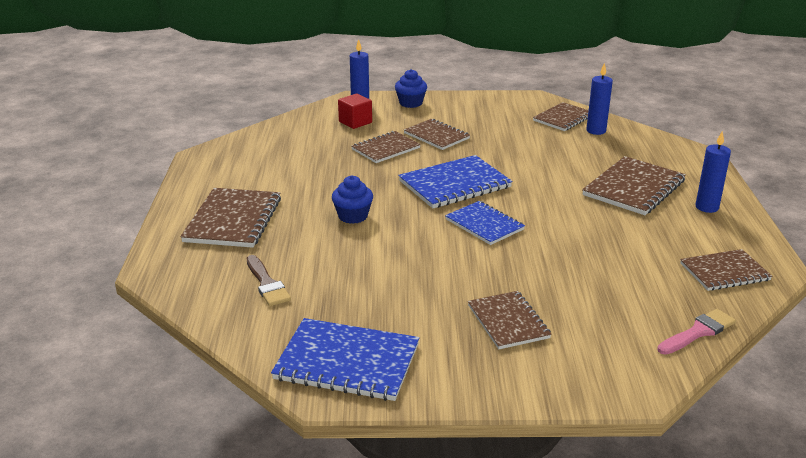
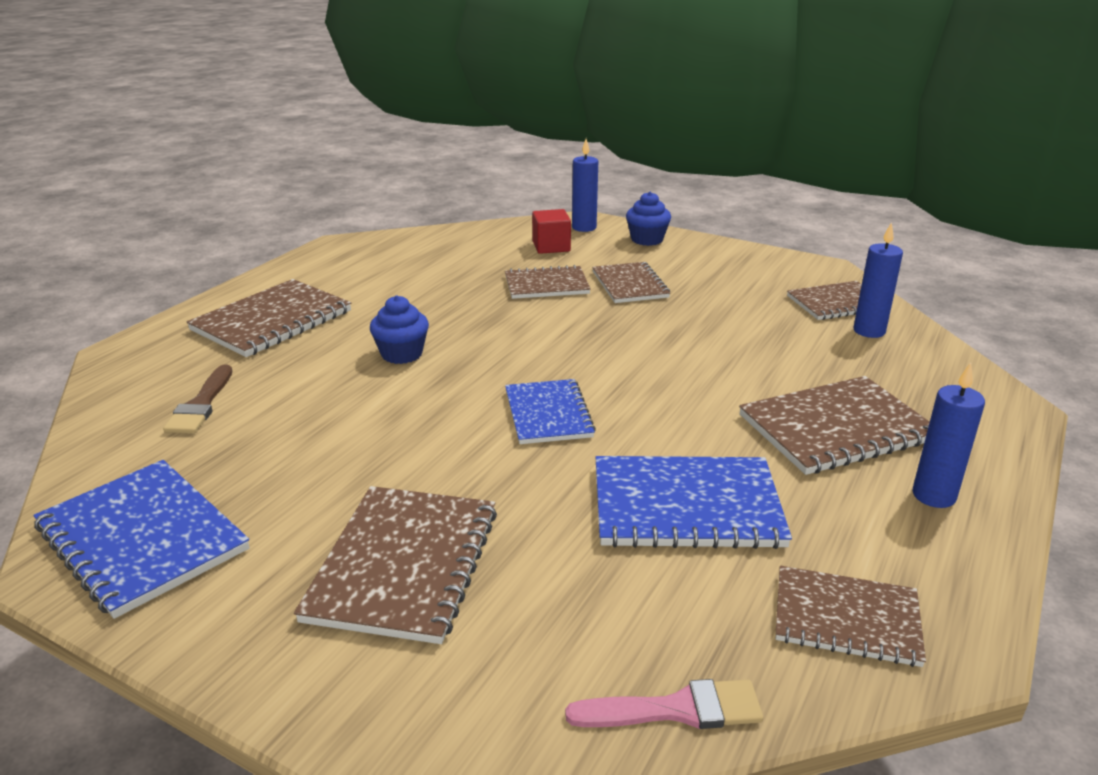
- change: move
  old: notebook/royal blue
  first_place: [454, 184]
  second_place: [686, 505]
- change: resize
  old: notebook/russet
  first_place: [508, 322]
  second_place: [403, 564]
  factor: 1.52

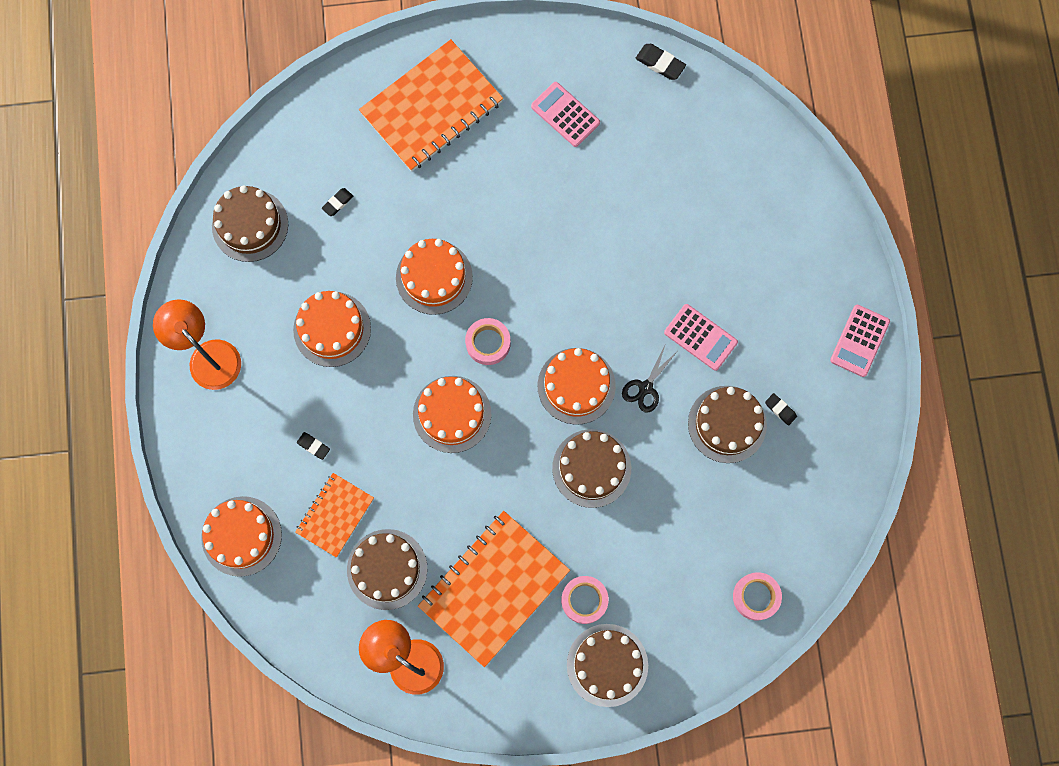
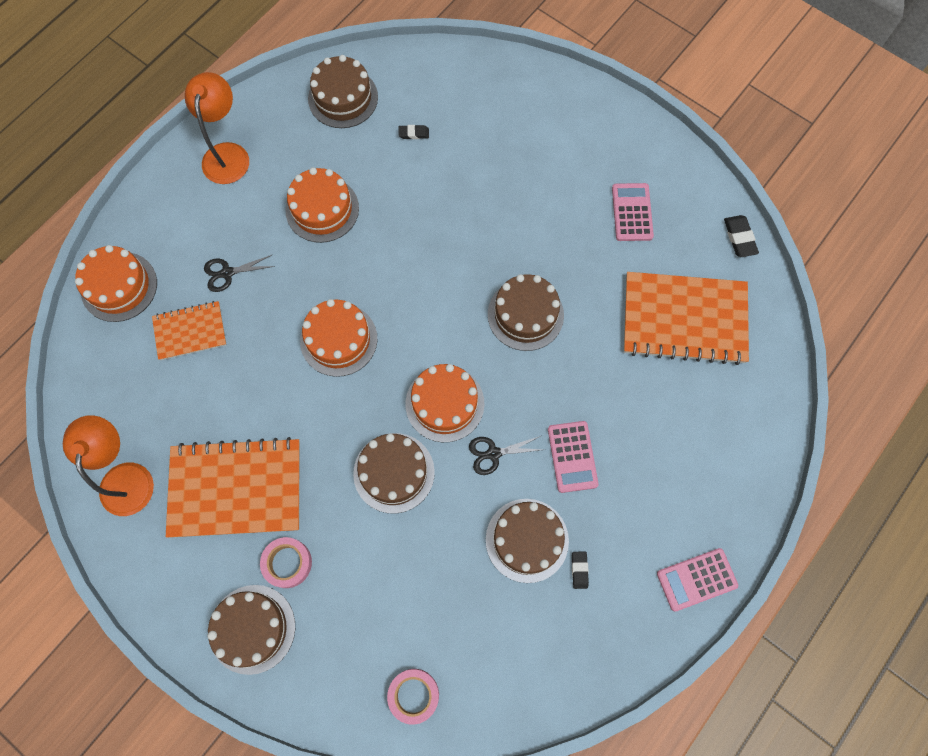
- change: move
  old: notebook/orange
  first_place: [432, 108]
  second_place: [684, 319]
- change: delete
  old: gateau/orange
  first_place: [434, 277]
- change: delete
  old: sticky tape/rosy
  first_place: [488, 343]
- change: replace
  old: gum eraser/jet-black
  new: scissors/jet-black
  first_place: [313, 446]
  second_place: [227, 273]
- change: move
  old: gateau/russet
  first_place: [387, 569]
  second_place: [525, 314]

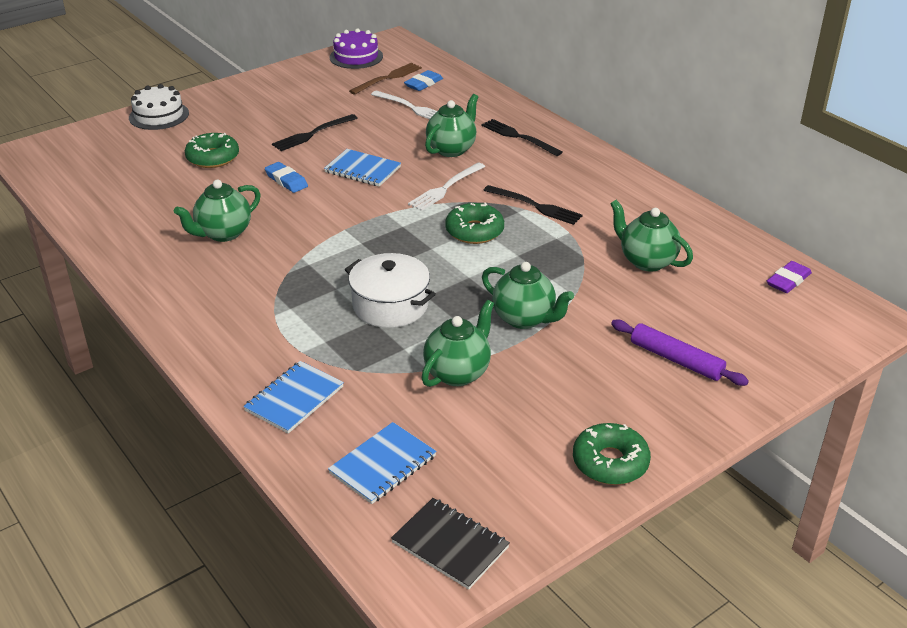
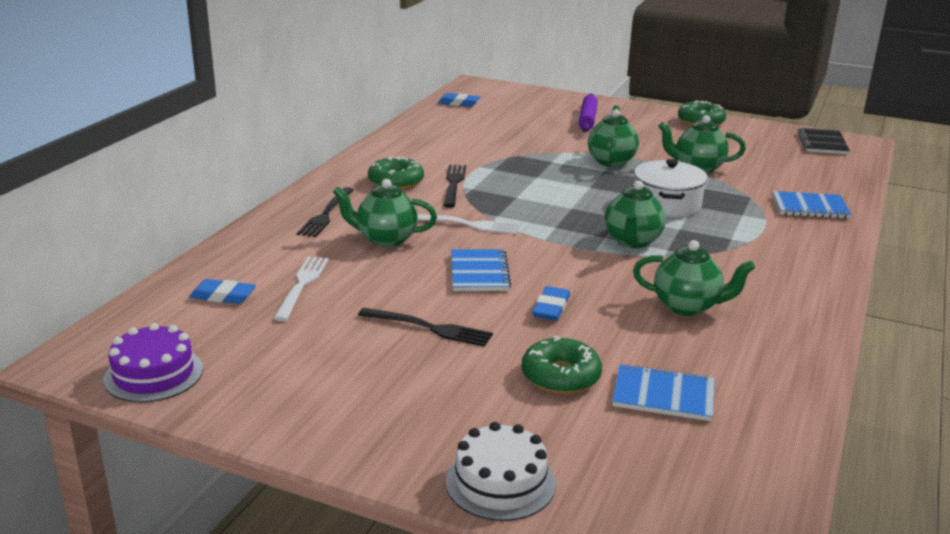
- change: delete
  old: fork/russet
  first_place: [388, 78]
- change: move
  old: tea pot/leaf-green
  first_place: [646, 261]
  second_place: [632, 241]
- change: move
  old: doughnut/leaf-green
  first_place: [474, 231]
  second_place: [396, 182]
- change: recolor
  old: gum eraser/violet
  new: gum eraser/royal blue
  first_place: [788, 280]
  second_place: [458, 103]
- change: move
  old: notebook/royal blue
  first_place: [383, 465]
  second_place: [663, 395]

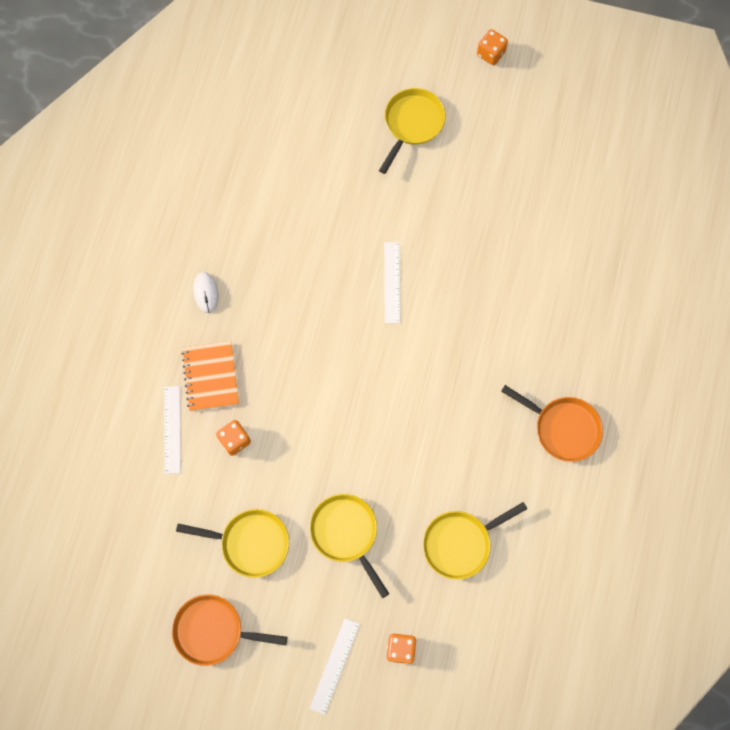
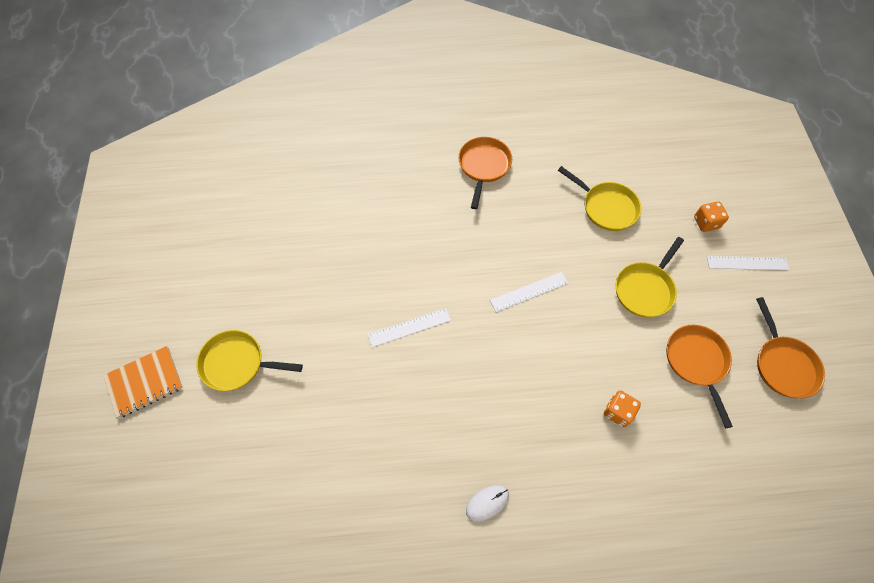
- change: delete
  old: dice/orange
  first_place: [490, 53]
- change: move
  old: notebook/orange
  first_place: [211, 376]
  second_place: [144, 382]
- change: move
  old: straightedge/pure white
  first_place: [172, 429]
  second_place: [529, 292]
- change: recolor
  old: skillet/yellow
  new: skillet/orange
  first_place: [250, 543]
  second_place: [696, 362]

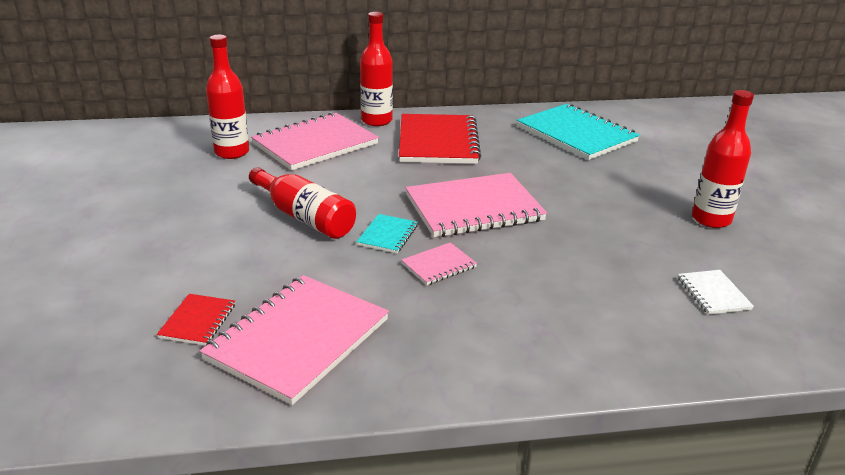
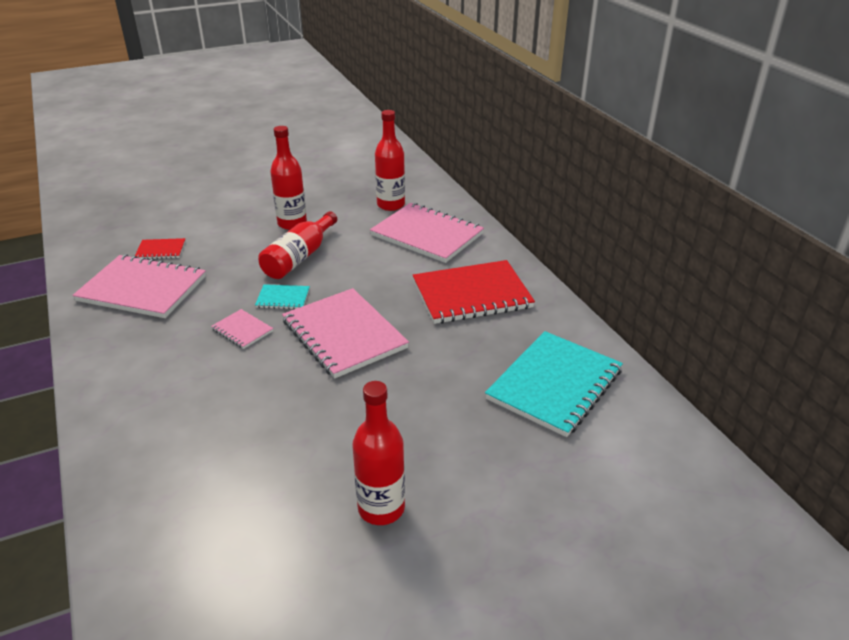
- change: move
  old: drink bottle/scarlet
  first_place: [376, 121]
  second_place: [292, 223]
- change: delete
  old: notebook/pure white
  first_place: [713, 293]

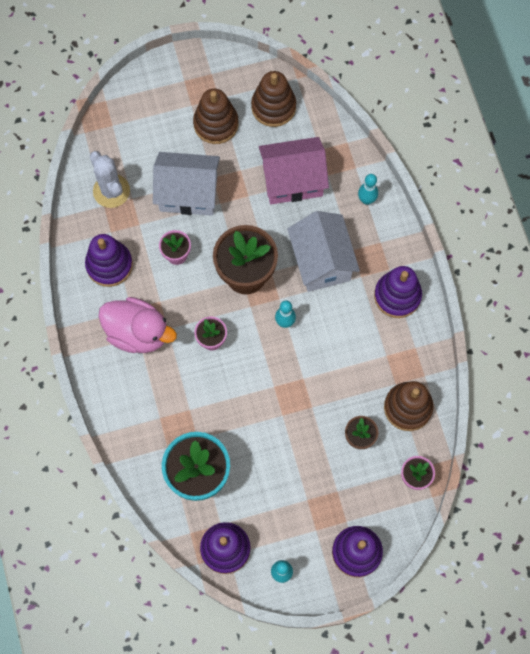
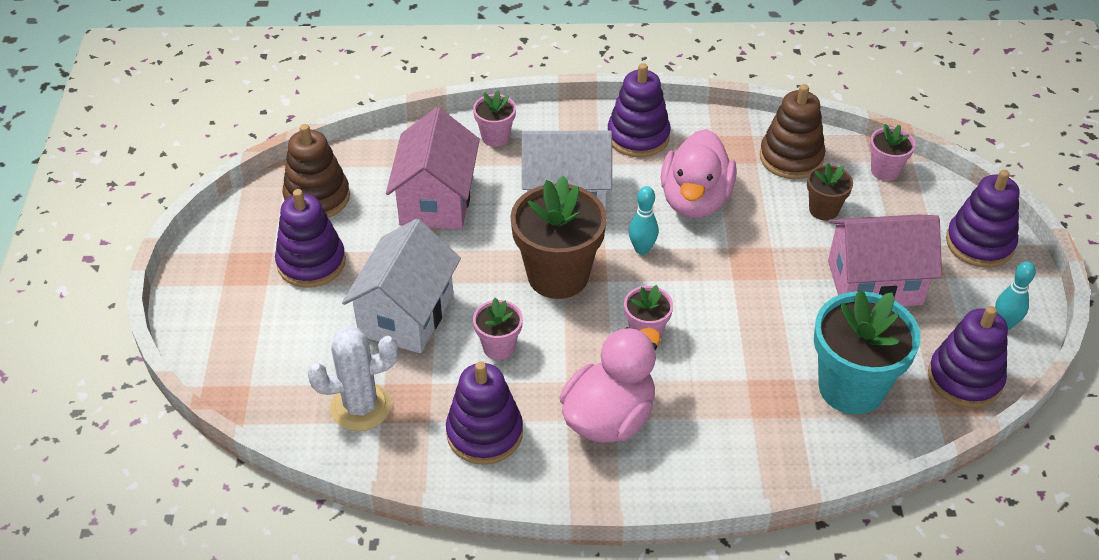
- change: recolor
  old: stacking rings/russet
  new: stacking rings/violet
  first_place: [216, 124]
  second_place: [311, 262]
- change: replace
  old: bowling pin/teal
  new: flower pot/rosy
  first_place: [366, 200]
  second_place: [495, 137]
- change: insert
  new: rubber duck/rosy
  second_place: [695, 200]
- change: insert
  new: toy house/rosy
  second_place: [874, 282]

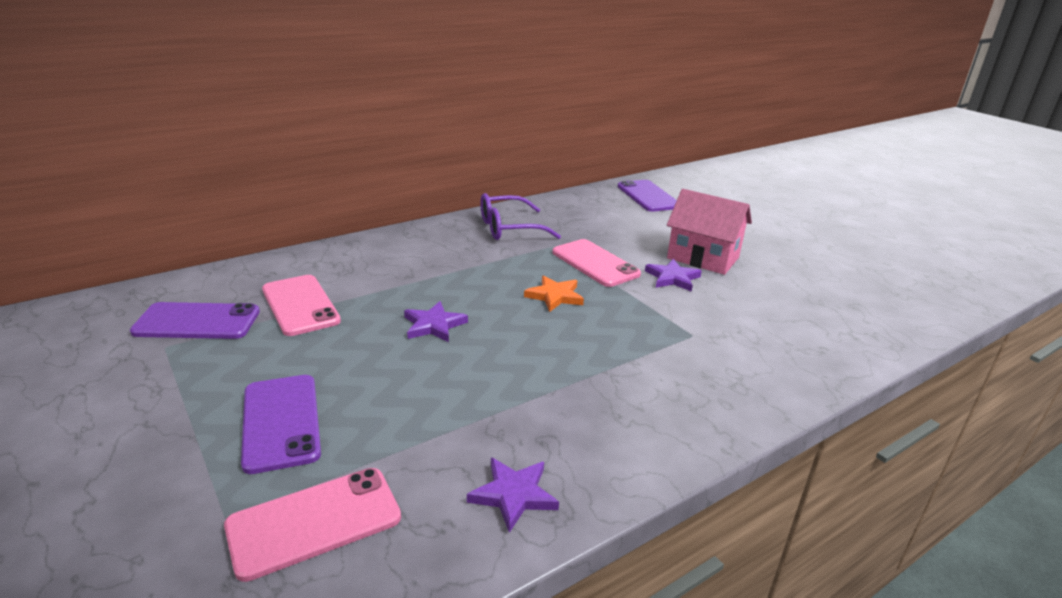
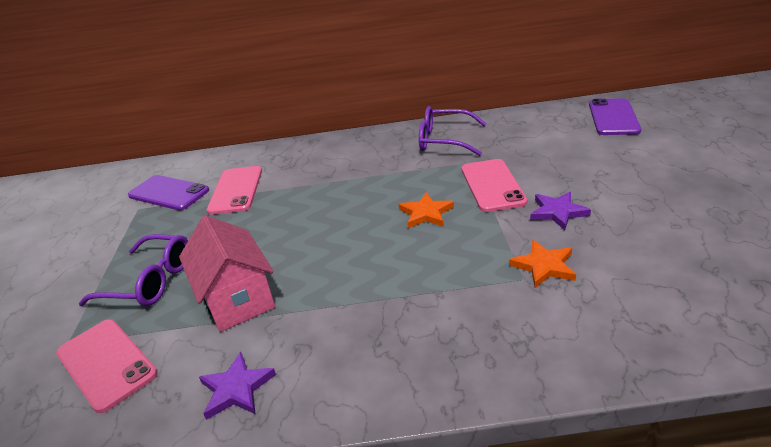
- change: move
  old: toy house/rosy
  first_place: [703, 258]
  second_place: [237, 299]
- change: delete
  old: five-pointed star/violet
  first_place: [434, 325]
- change: replace
  old: phone/violet
  new: glasses/violet
  first_place: [281, 422]
  second_place: [150, 281]
- change: rotate
  old: phone/rosy
  first_place: [314, 522]
  second_place: [106, 364]
  degrees: 45
- change: insert
  new: five-pointed star/orange
  second_place: [544, 266]

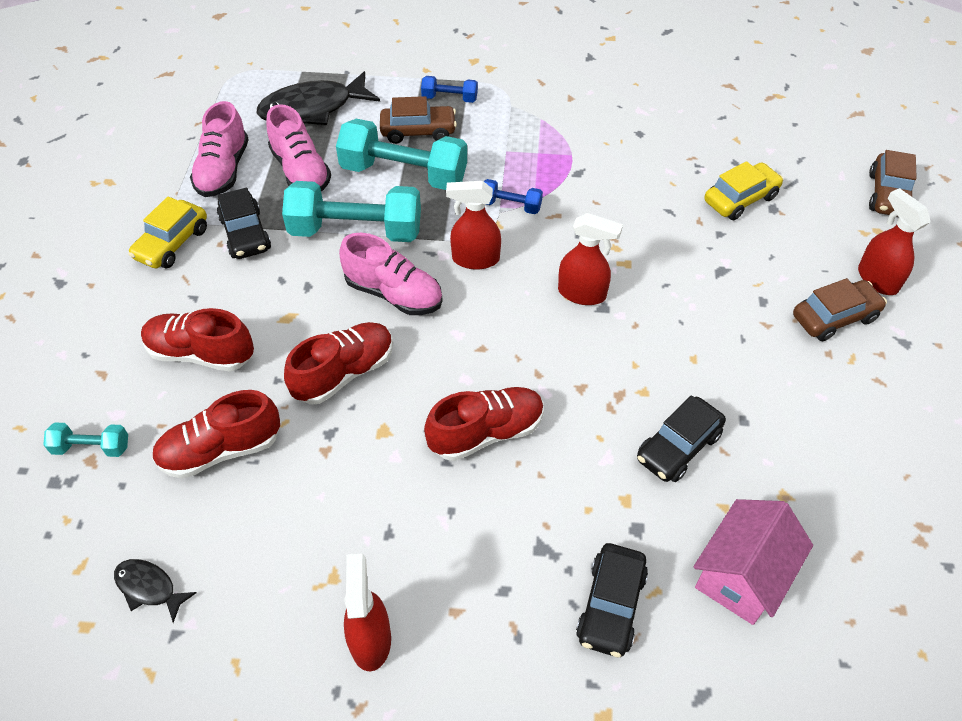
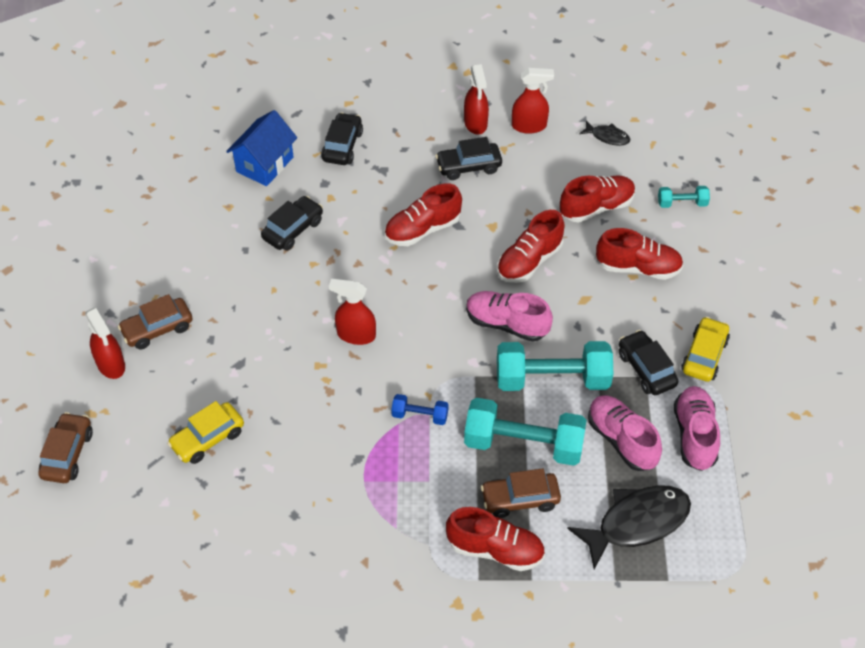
- change: replace
  old: hand weight/royal blue
  new: shoe/scarlet
  first_place: [449, 98]
  second_place: [495, 549]
- change: move
  old: spray bottle/scarlet
  first_place: [475, 259]
  second_place: [529, 126]
- change: recolor
  old: toy house/rosy
  new: toy house/royal blue
  first_place: [741, 575]
  second_place: [265, 164]
- change: insert
  new: automobile/jet-black
  second_place: [468, 166]

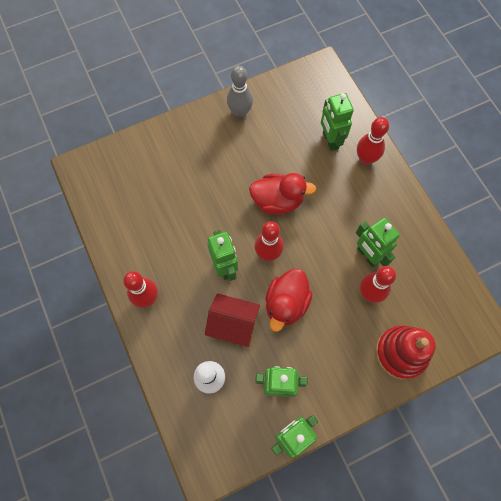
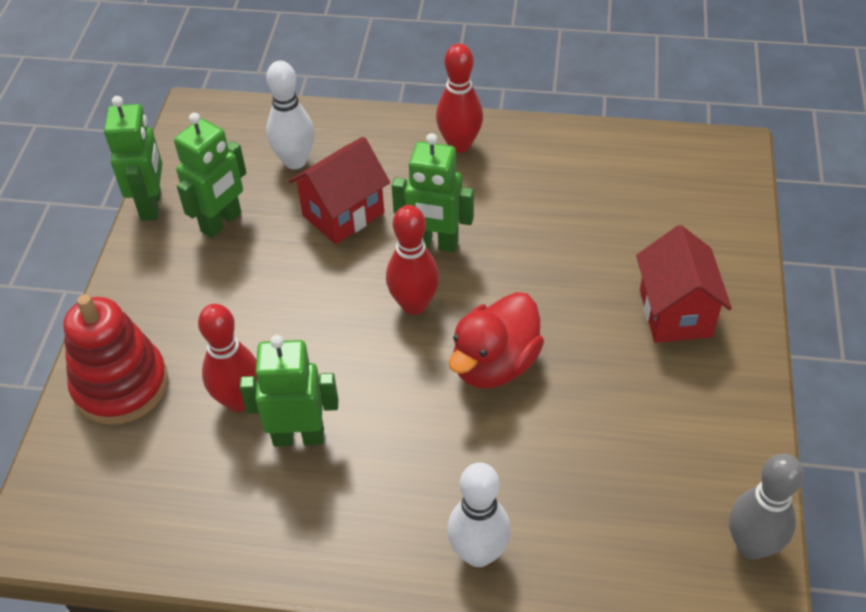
- change: move
  old: bowling pin/grey
  first_place: [240, 112]
  second_place: [751, 545]
- change: delete
  old: toy robot/leaf-green
  first_place: [330, 140]
- change: recolor
  old: bowling pin/scarlet
  new: bowling pin/pure white
  first_place: [365, 159]
  second_place: [478, 553]
- change: delete
  old: rubber duck/scarlet
  first_place: [286, 303]
- change: insert
  new: toy house/scarlet
  second_place: [675, 313]

